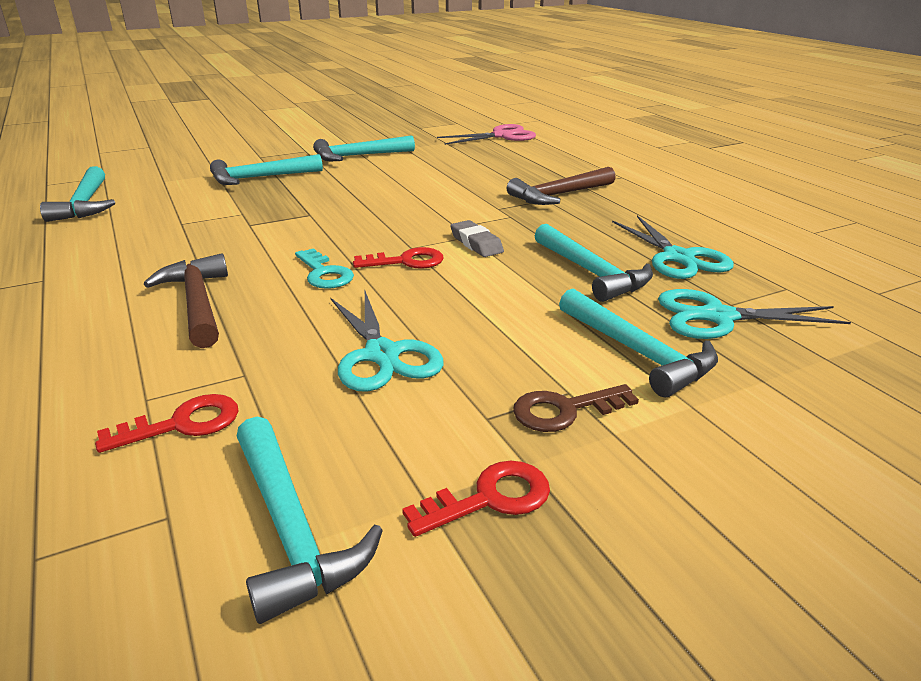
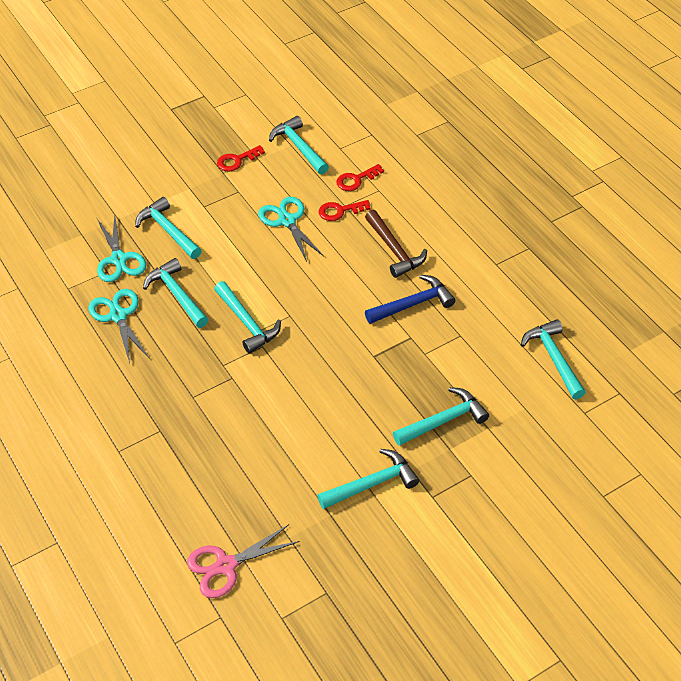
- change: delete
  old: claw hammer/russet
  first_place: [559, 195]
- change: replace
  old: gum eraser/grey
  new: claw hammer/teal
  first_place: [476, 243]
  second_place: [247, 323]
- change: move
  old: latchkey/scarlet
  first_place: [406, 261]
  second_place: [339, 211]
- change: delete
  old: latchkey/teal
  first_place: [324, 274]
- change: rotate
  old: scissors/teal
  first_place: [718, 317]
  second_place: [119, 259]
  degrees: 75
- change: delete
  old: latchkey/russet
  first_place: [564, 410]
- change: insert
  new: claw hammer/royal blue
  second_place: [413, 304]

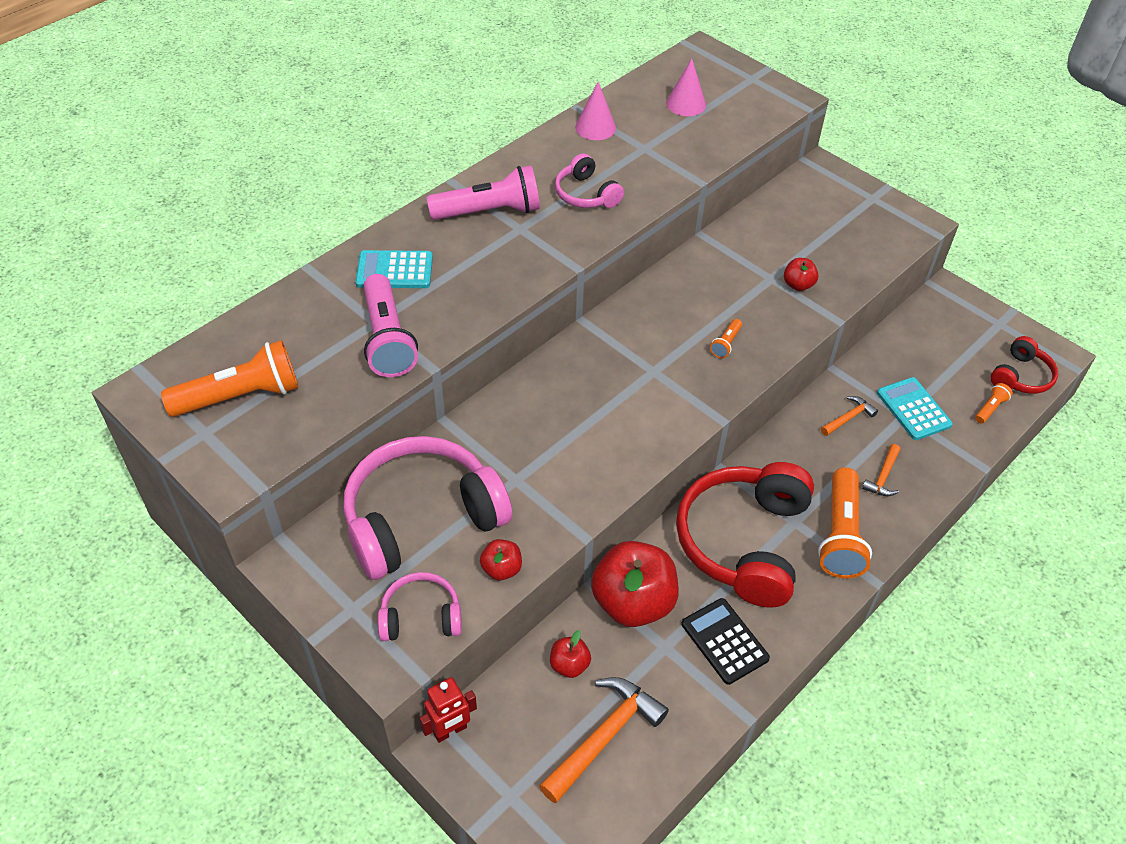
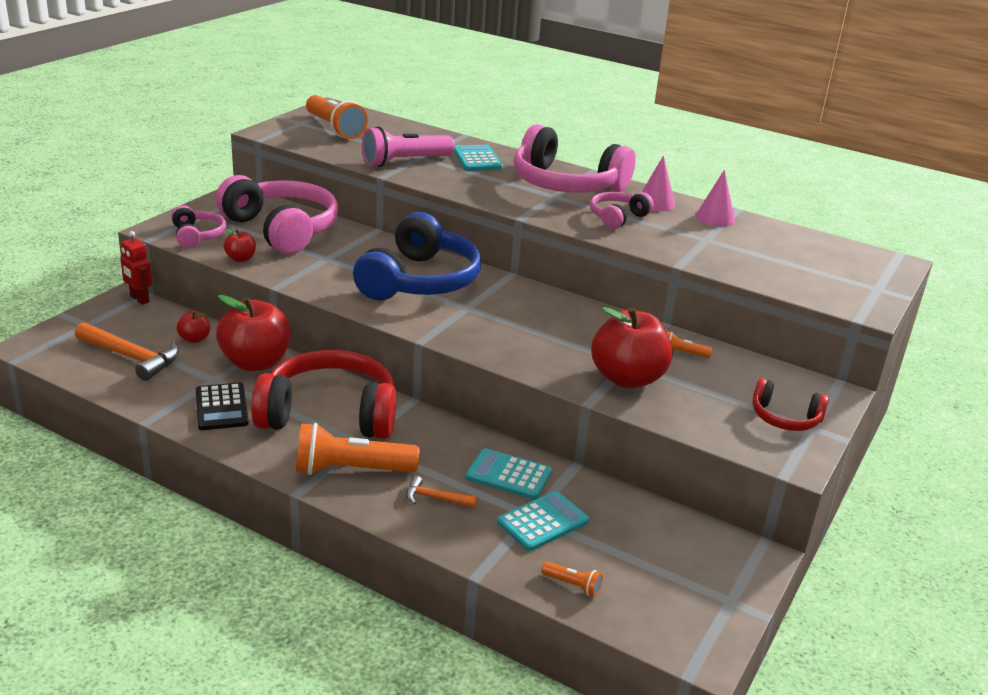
- change: move
  old: cone shape/rosy
  first_place: [686, 104]
  second_place: [655, 203]
- change: replace
  old: flashlight/rosy
  new: headset/rosy
  first_place: [489, 211]
  second_place: [566, 184]
- change: resize
  old: apple fruit/scarlet
  first_place: [798, 285]
  second_place: [627, 378]
  factor: 2.17
- change: move
  old: flashlight/orange
  first_place: [726, 344]
  second_place: [682, 353]
- change: move
  old: headset/scarlet
  first_place: [1021, 376]
  second_place: [785, 418]
- change: replace
  old: claw hammer/orange
  new: adding machine/teal
  first_place: [848, 418]
  second_place: [509, 475]
- change: rotate
  old: adding machine/jet-black
  first_place: [724, 641]
  second_place: [221, 407]
  degrees: 120
- change: insert
  new: headset/royal blue
  second_place: [419, 281]

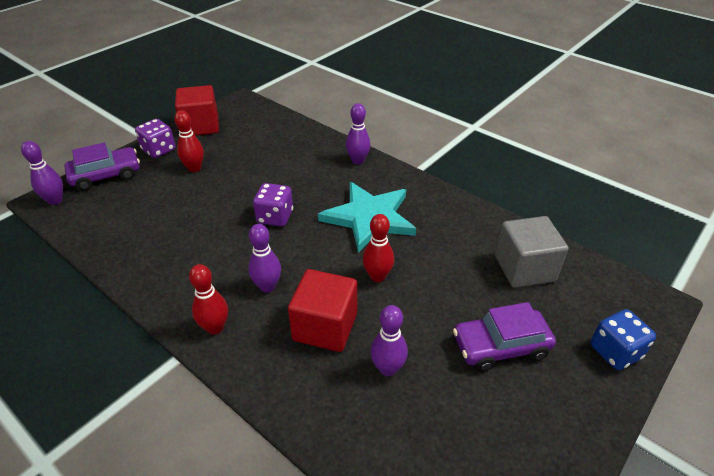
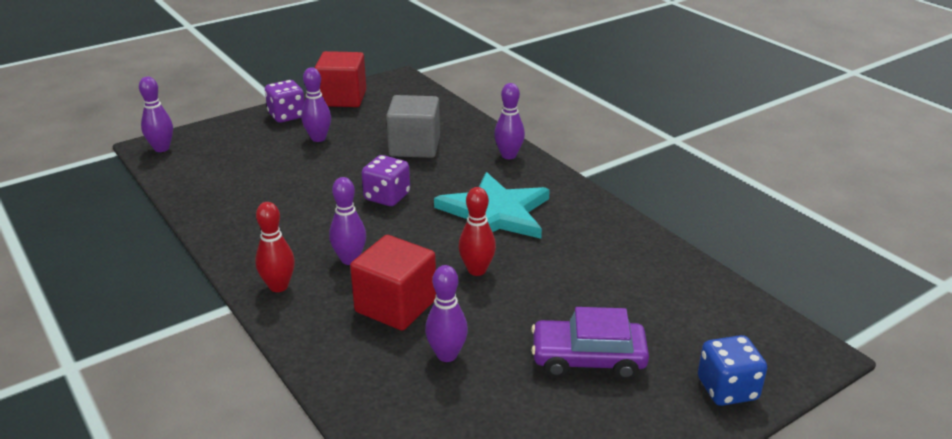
- change: recolor
  old: bowling pin/scarlet
  new: bowling pin/violet
  first_place: [194, 168]
  second_place: [318, 138]
- change: delete
  old: automobile/violet
  first_place: [106, 175]
- change: move
  old: block/grey
  first_place: [524, 268]
  second_place: [414, 147]

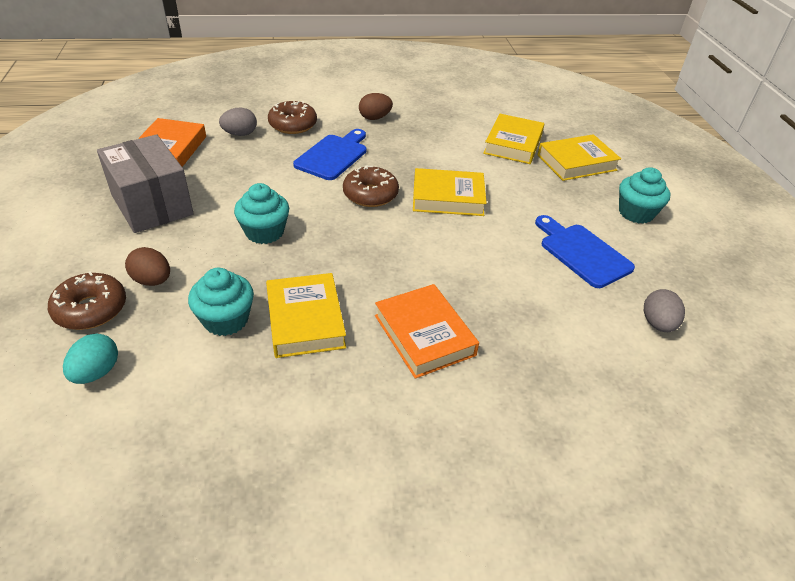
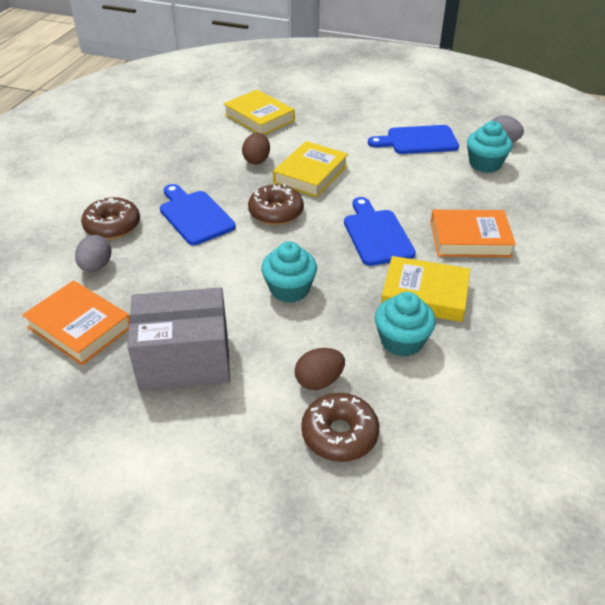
- change: move
  old: toy egg/russet
  first_place: [375, 118]
  second_place: [257, 160]
- change: delete
  old: hardcover/yellow
  first_place: [576, 162]
- change: move
  old: muffin/teal
  first_place: [636, 213]
  second_place: [485, 164]
- change: delete
  old: toy egg/teal
  first_place: [96, 372]
- change: insert
  new: cutting board/royal blue
  second_place: [376, 234]

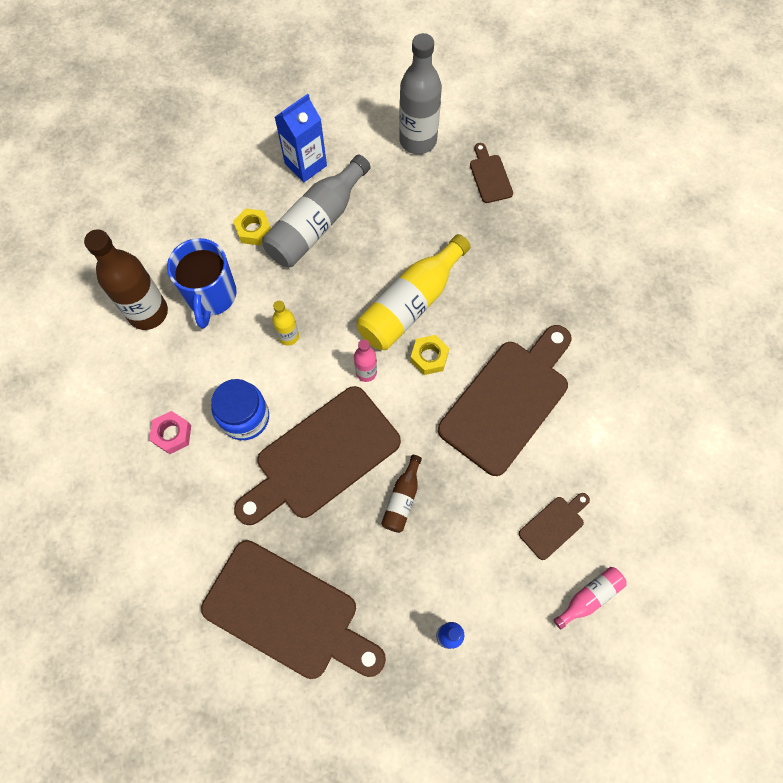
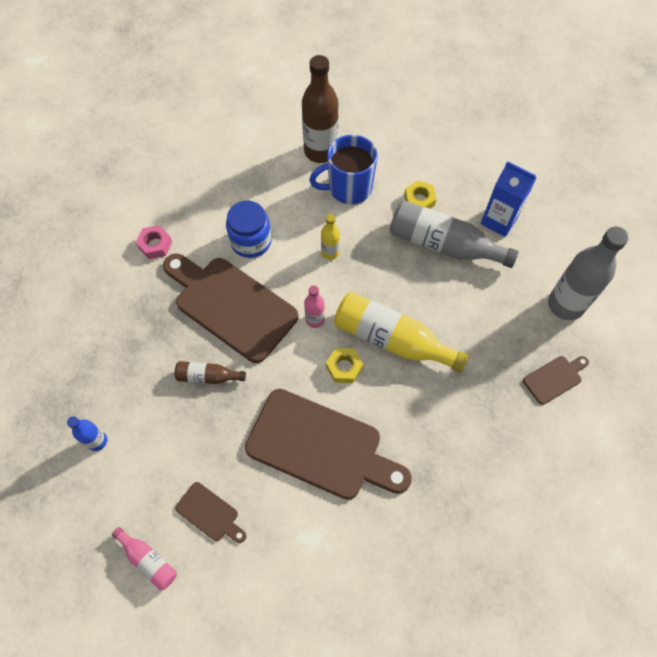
- change: move
  old: hexagon nut/rosy
  first_place: [172, 434]
  second_place: [155, 245]
- change: delete
  old: cutting board/russet
  first_place: [288, 613]

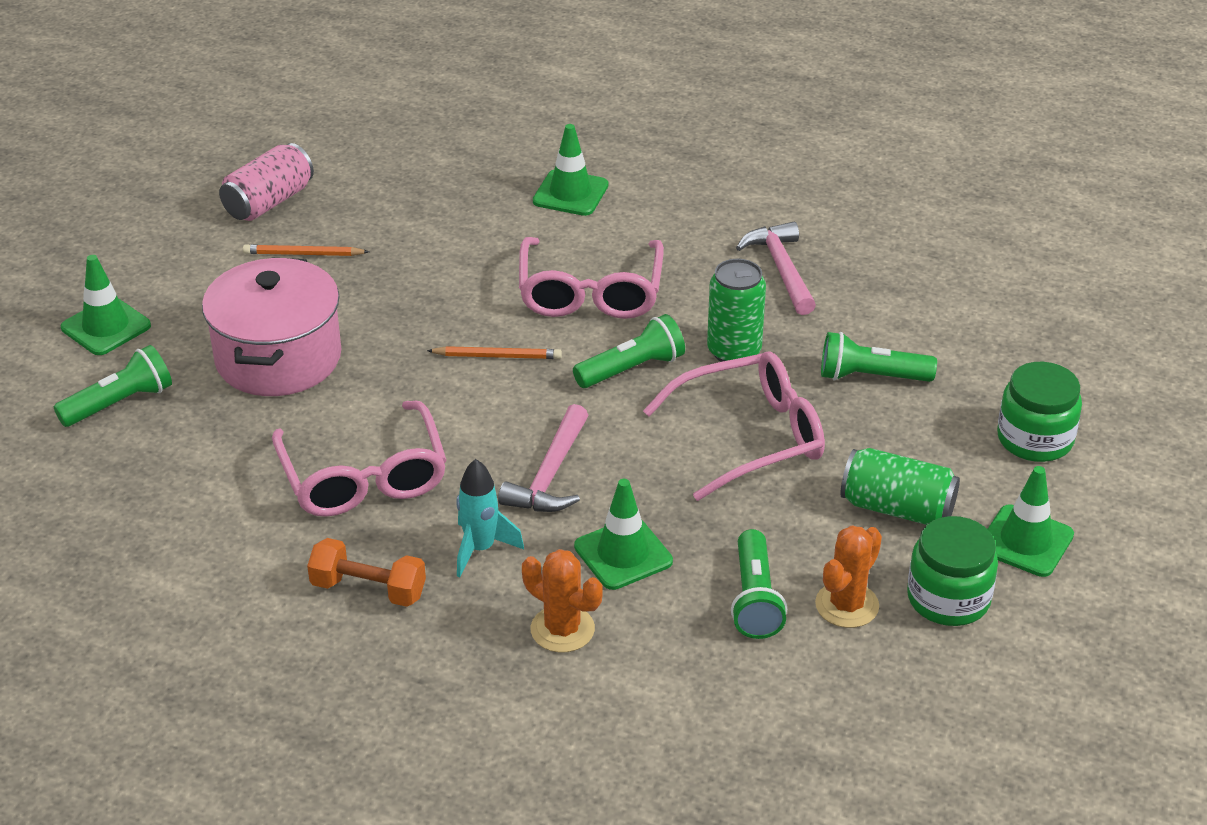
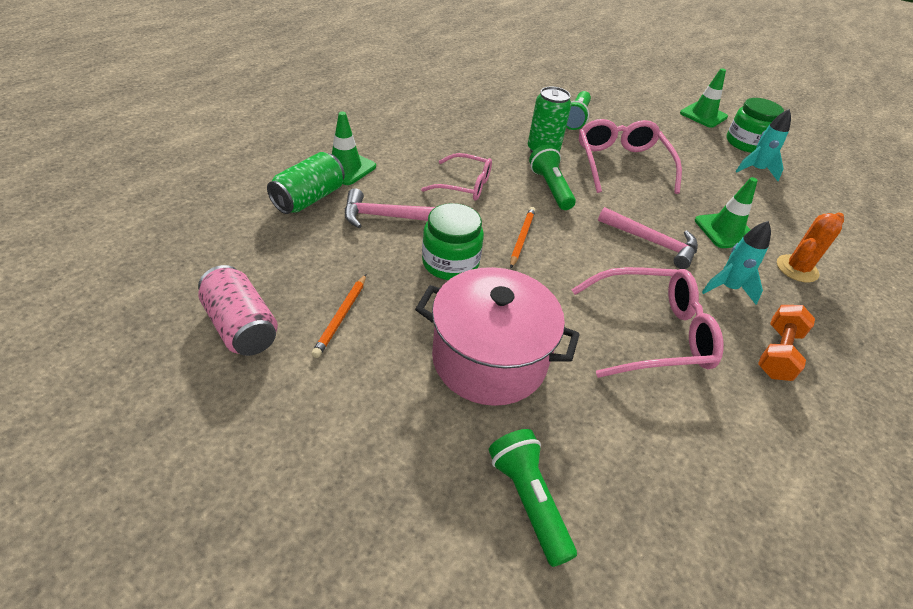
- change: move
  old: claw hammer/rosy
  first_place: [781, 269]
  second_place: [387, 217]
- change: resize
  old: glasses/rosy
  first_place: [590, 292]
  second_place: [464, 185]
  factor: 0.64
- change: delete
  old: road cone/leaf-green
  first_place: [106, 327]
- change: move
  old: jam jar/leaf-green
  first_place: [1035, 439]
  second_place: [450, 263]
- change: move
  old: can/leaf-green
  first_place: [897, 508]
  second_place: [309, 198]
- change: replace
  old: prickly plant/orange
  new: toy rocket/teal
  first_place: [847, 605]
  second_place: [756, 170]
- change: delete
  old: flashlight/leaf-green
  first_place: [755, 599]

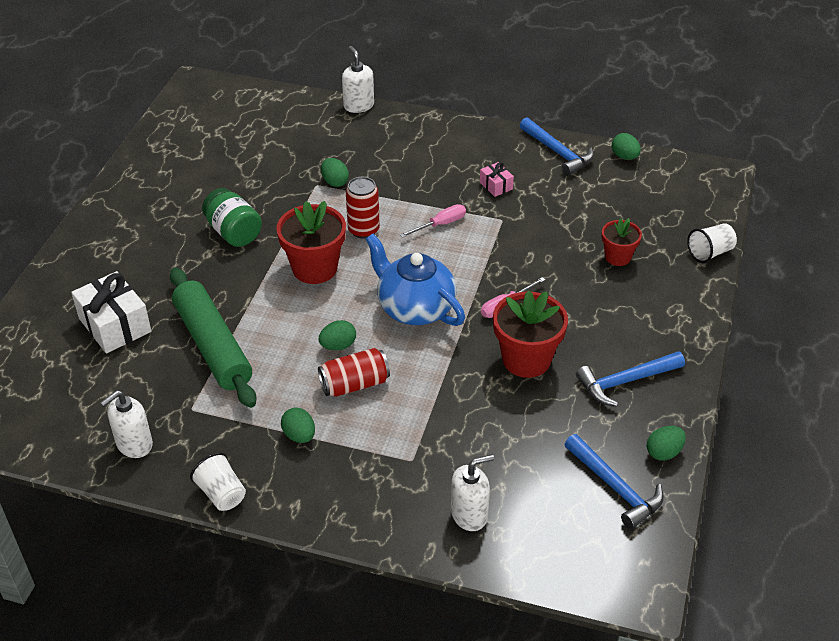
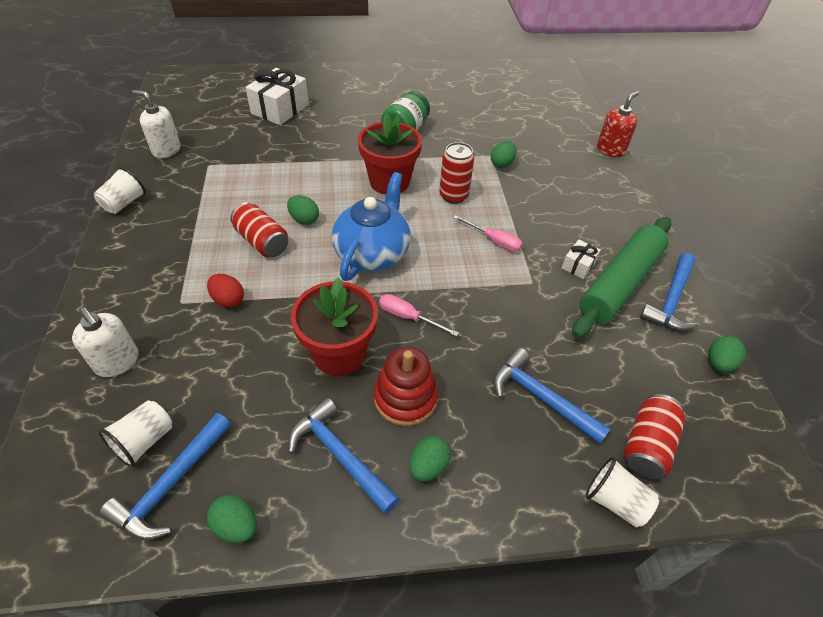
- change: recolor
  old: soap pump/pure white
  new: soap pump/scarlet
  first_place: [358, 105]
  second_place: [610, 150]
- change: recolor
  old: present/rosy
  new: present/pure white
  first_place: [496, 186]
  second_place: [578, 265]
- change: replace
  old: flower pot/scarlet
  new: claw hammer/royal blue
  first_place: [618, 257]
  second_place: [541, 398]
- change: move
  old: dough roller/leaf-green
  first_place: [213, 346]
  second_place: [620, 283]
- change: move
  old: toy egg/leaf-green
  first_place: [299, 435]
  second_place: [428, 466]
- change: insert
  new: toy egg/scarlet
  second_place: [228, 300]
- change: insert
  new: stacking rings/scarlet
  second_place: [405, 398]
- change: insert
  new: can/scarlet
  second_place: [647, 445]
- change: insert
  new: beaker/pure white
  second_place: [144, 441]

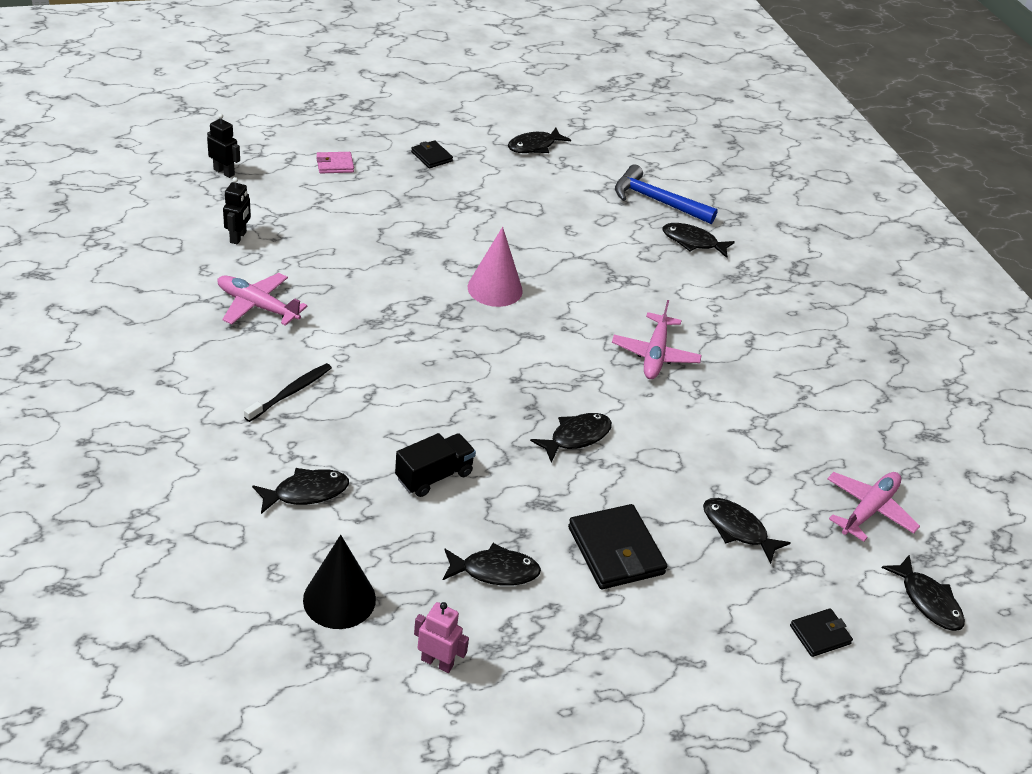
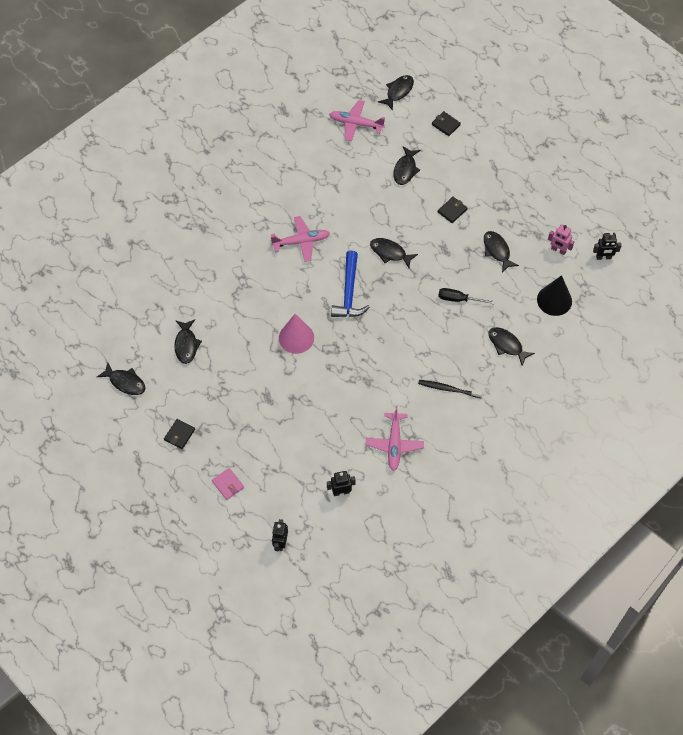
- change: move
  old: claw hammer/royal blue
  first_place: [657, 201]
  second_place: [349, 292]
- change: move
  old: fish/jet-black
  first_place: [692, 242]
  second_place: [186, 345]
- change: replace
  old: truck/jet-black
  new: hand screwdriver/jet-black
  first_place: [434, 476]
  second_place: [459, 299]
- change: resize
  old: card wallet/jet-black
  first_place: [615, 551]
  second_place: [452, 211]
  factor: 0.55
- change: rotate
  old: toy robot/rosy
  first_place: [437, 662]
  second_place: [558, 250]
  degrees: -60
- change: insert
  new: toy robot/jet-black
  second_place: [603, 257]

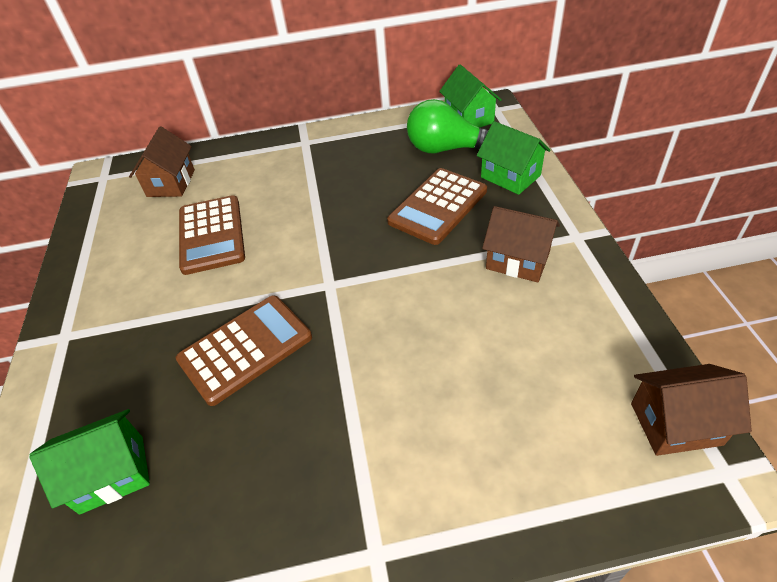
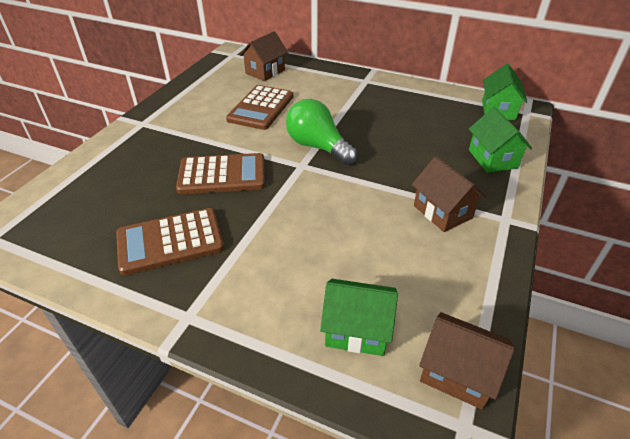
- change: move
  old: lightbulb/leaf-green
  first_place: [446, 149]
  second_place: [318, 147]
- change: move
  old: adding machine/russet
  first_place: [438, 206]
  second_place: [170, 241]
- change: move
  old: toy house/leaf-green
  first_place: [112, 474]
  second_place: [357, 330]

